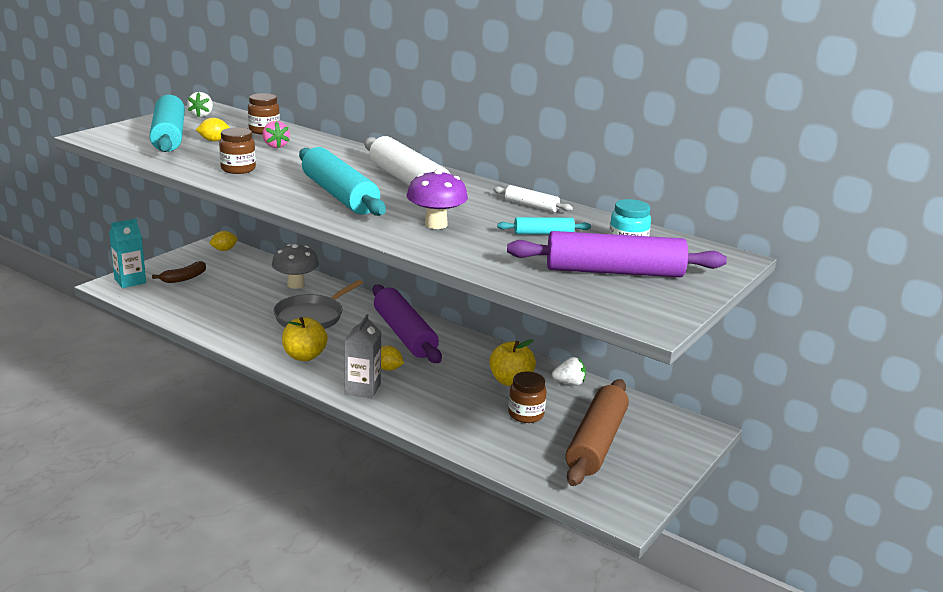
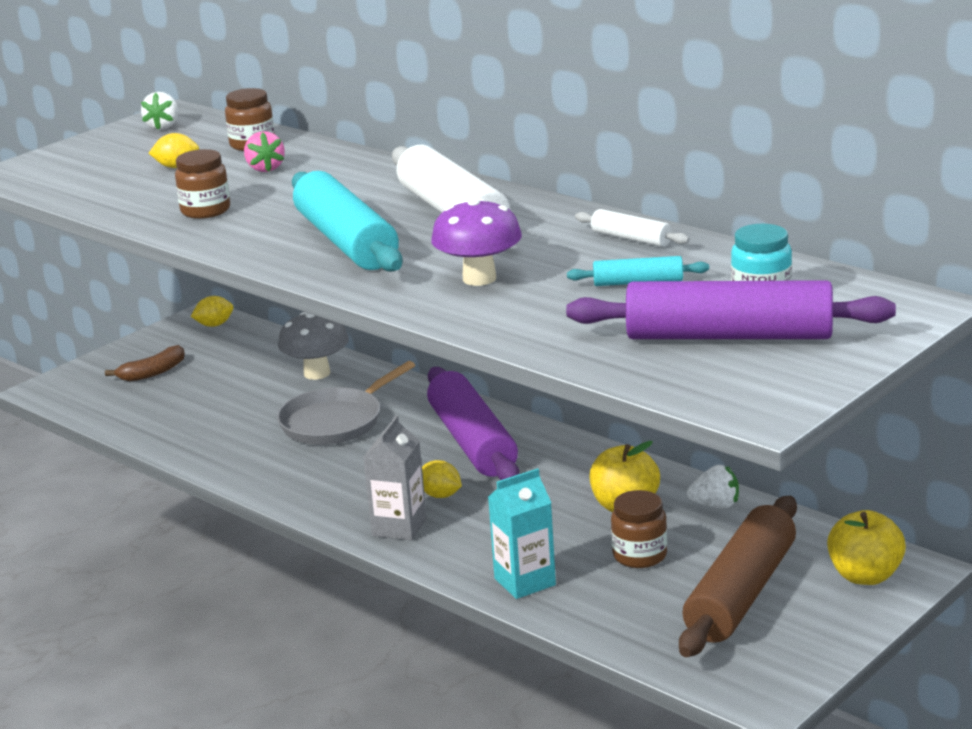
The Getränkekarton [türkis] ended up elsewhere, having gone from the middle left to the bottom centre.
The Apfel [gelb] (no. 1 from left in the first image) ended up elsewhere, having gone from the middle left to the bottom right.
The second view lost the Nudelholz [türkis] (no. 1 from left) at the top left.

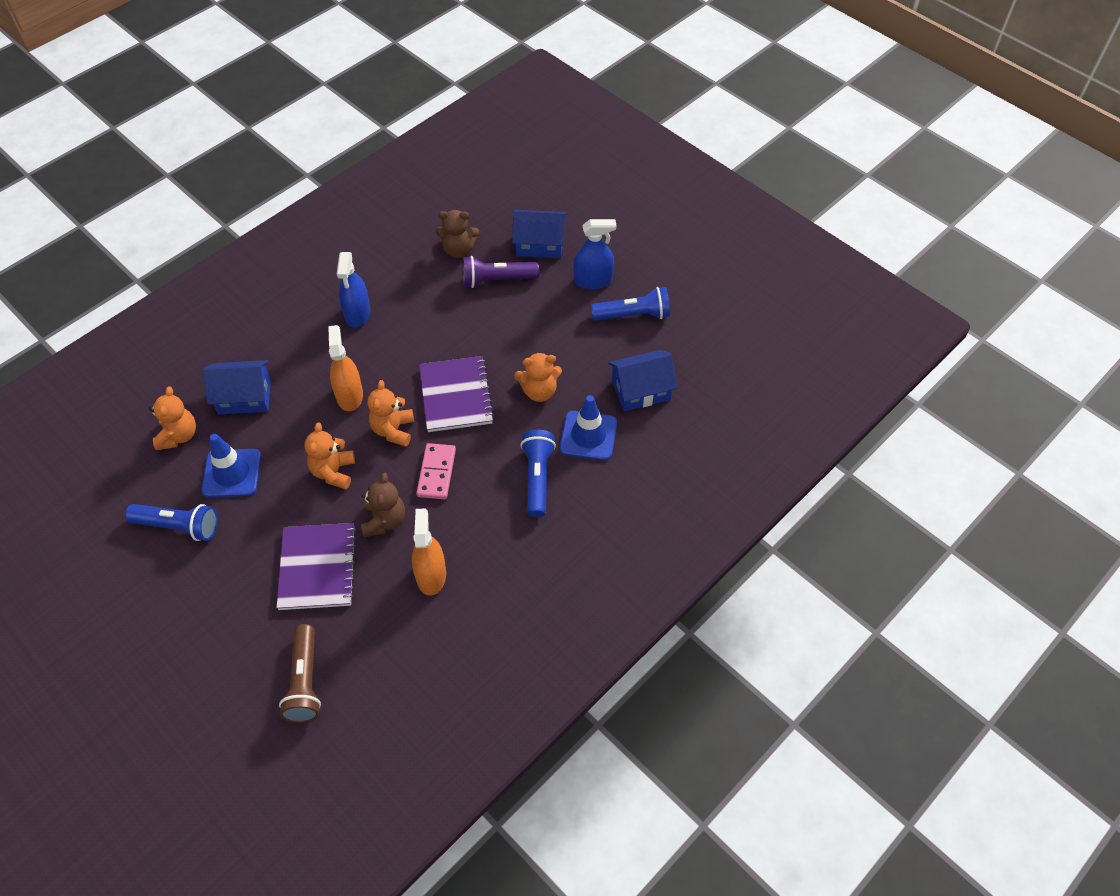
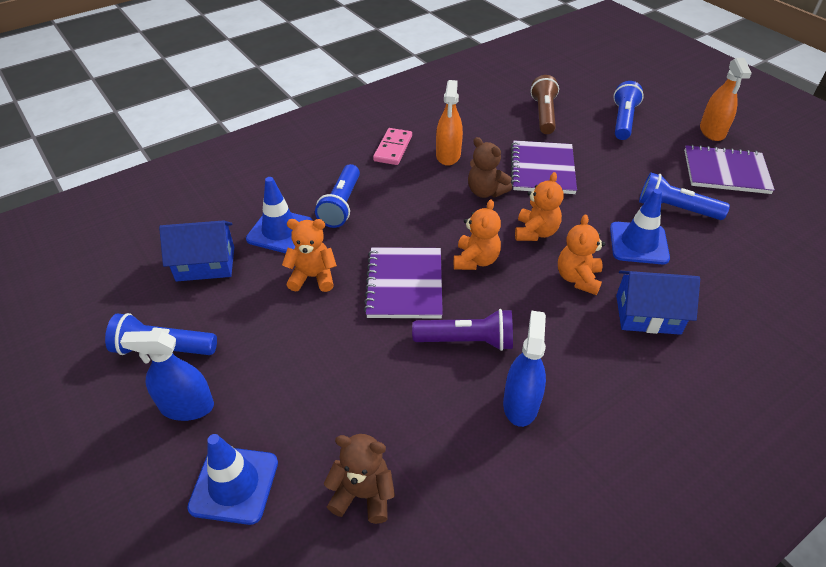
Where the Haus [blau] (no. 2 from left) stood at the top centre, the Leitkegel [blau] (no. 1 from left) came to stand at the bottom left.
The Dominostein [rosa] ended up elsewhere, having gone from the centre to the top centre.
The Taschenlampe [lila] ended up elsewhere, having gone from the top centre to the centre.
The Teddybär [braun] (no. 1 from left in the first image) at the centre ended up facing another way, 60 degrees counterclockwise from before.
The Teddybär [orange] (no. 1 from left in the first image) ended up elsewhere, having gone from the middle left to the middle right.
The second view gained the Taschenlampe [blau] (no. 3 from left) at the top right.
The second view gained the Notizbuch [lila] (no. 3 from left) at the top right.
The Sprühflasche [orange] (no. 1 from left in the first image) ended up elsewhere, having gone from the middle left to the top right.

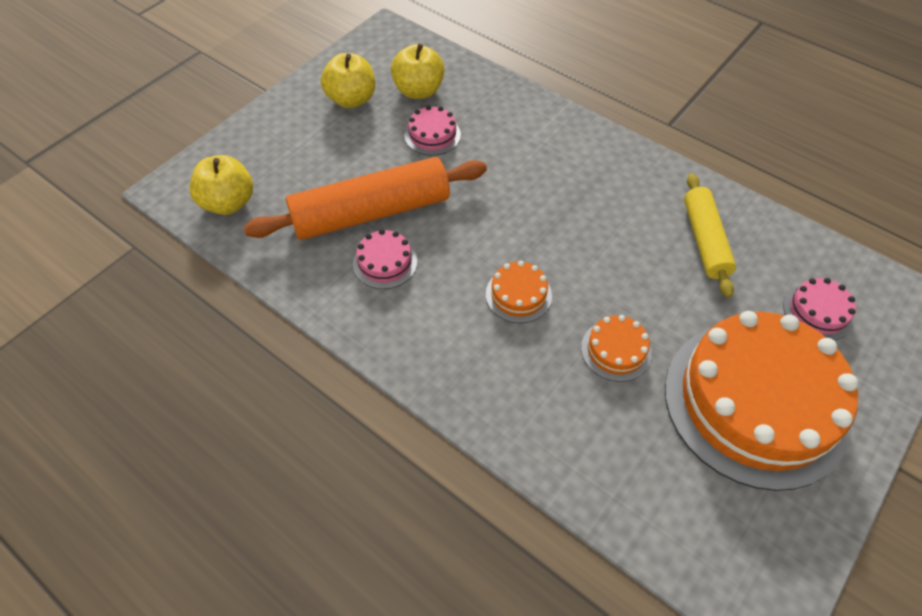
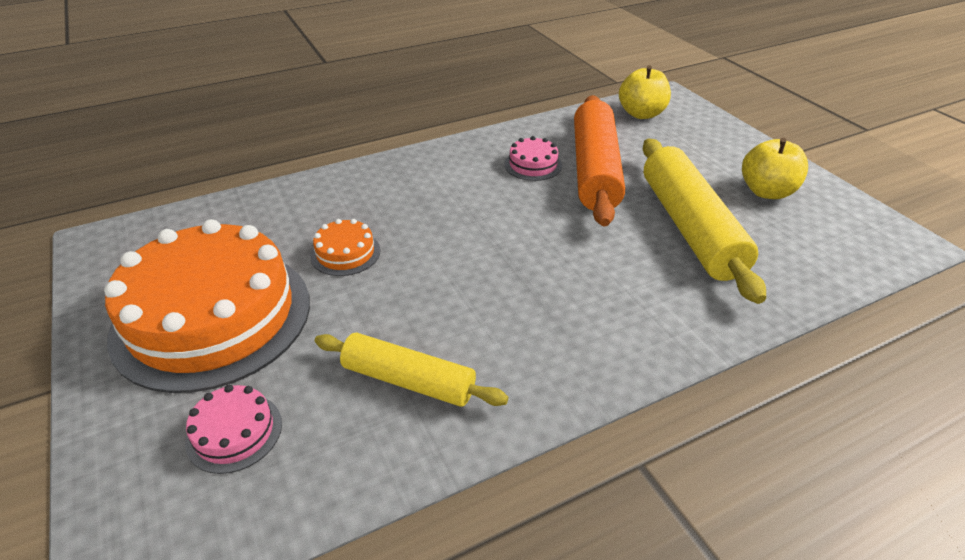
Where the Kuchen [rosa] (no. 2 from left) stood at the top centre, the Nudelholz [gelb] (no. 2 from left) came to stand at the middle right.
The second view lost the Apfel [gelb] (no. 3 from left) at the top centre.
The second view lost the Kuchen [orange] (no. 1 from left) at the centre.

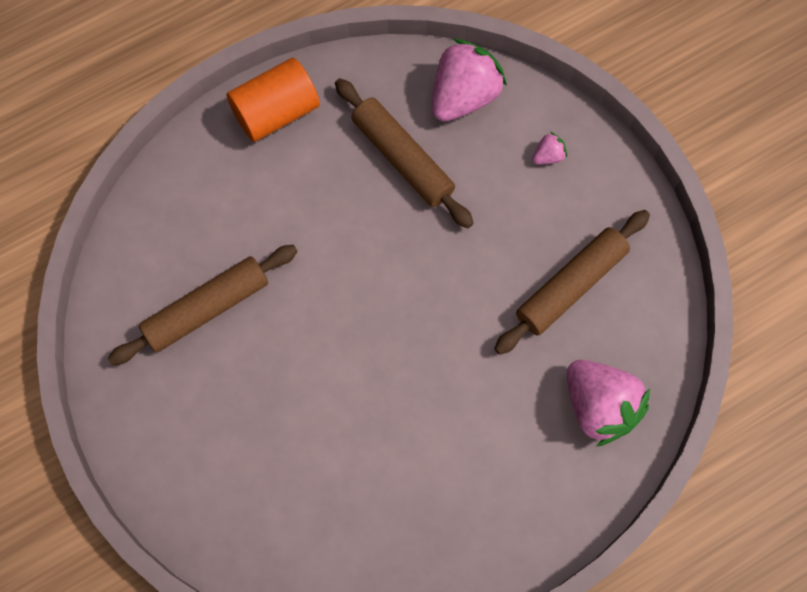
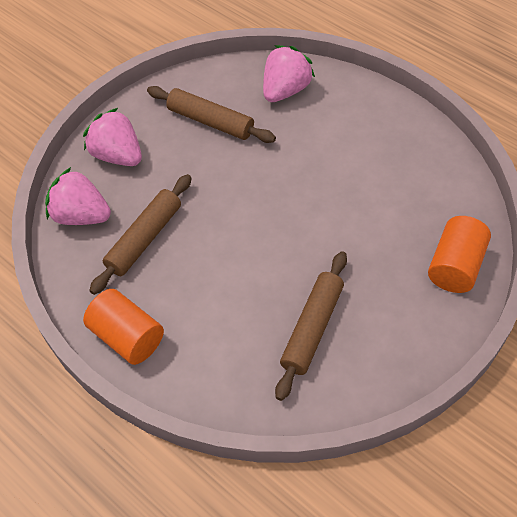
The size of the Erdbeere [rosa] (no. 2 from left) at the top right changed by a factor of 2.32.
The Nudelholz [braun] (no. 1 from left in the first image) at the middle left ended up facing another way, 75 degrees clockwise from before.
The second view gained the Vollzylinder [orange] (no. 2 from left) at the middle right.

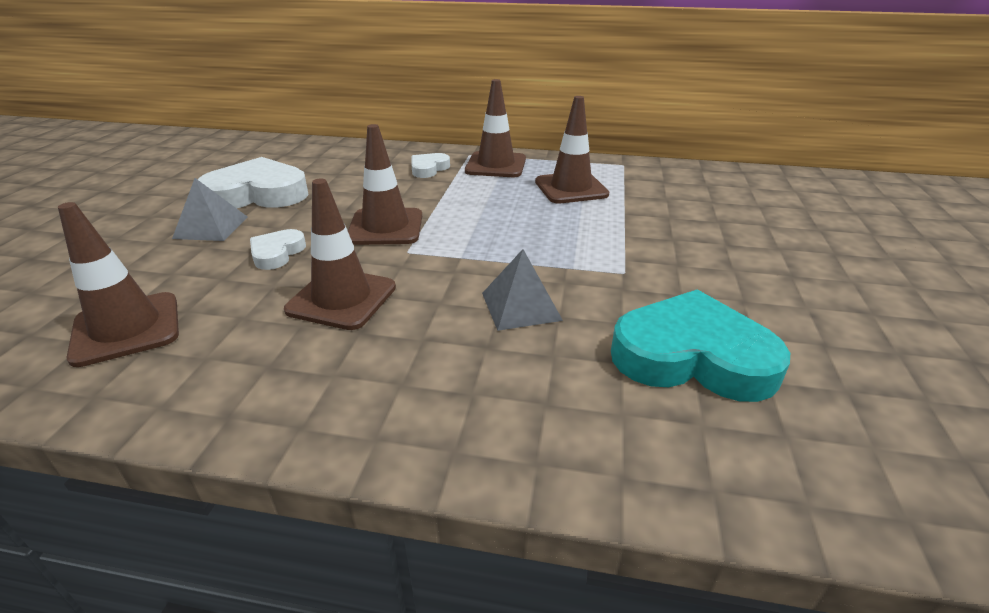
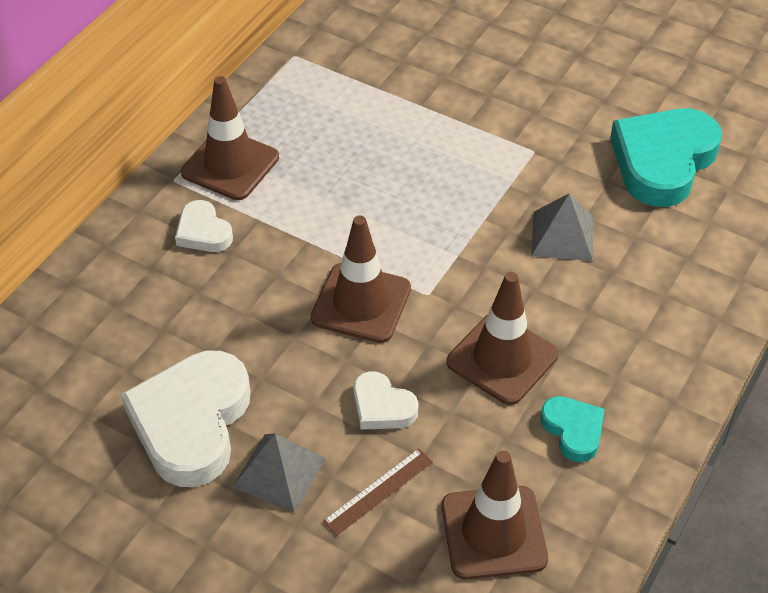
The second view gained the Lineal [braun] at the bottom centre.
The second view gained the Herz [türkis] (no. 1 from left) at the bottom right.
The second view lost the Leitkegel [braun] (no. 5 from left) at the top centre.

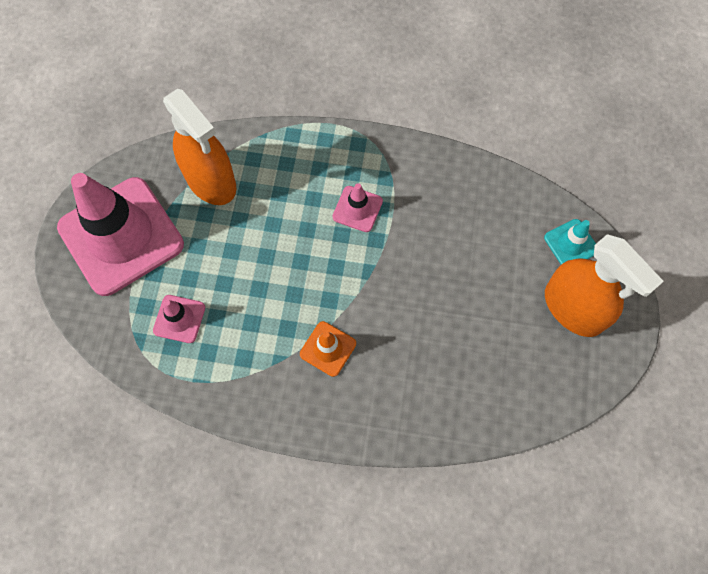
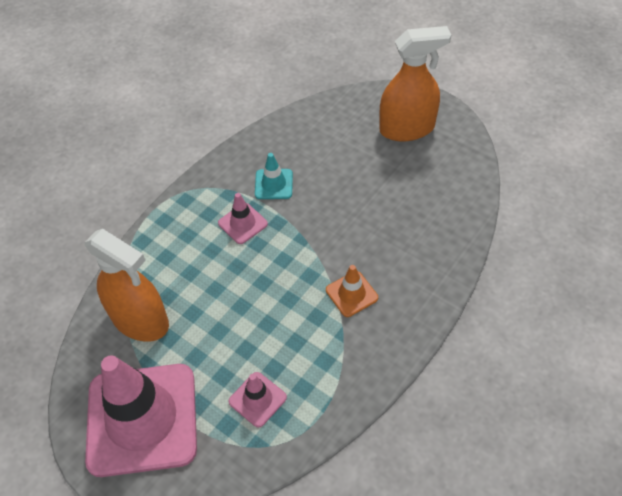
The Sprühflasche [orange] (no. 1 from left) at the top left ended up facing another way, 45 degrees clockwise from before.
The Leitkegel [türkis] ended up elsewhere, having gone from the middle right to the centre.

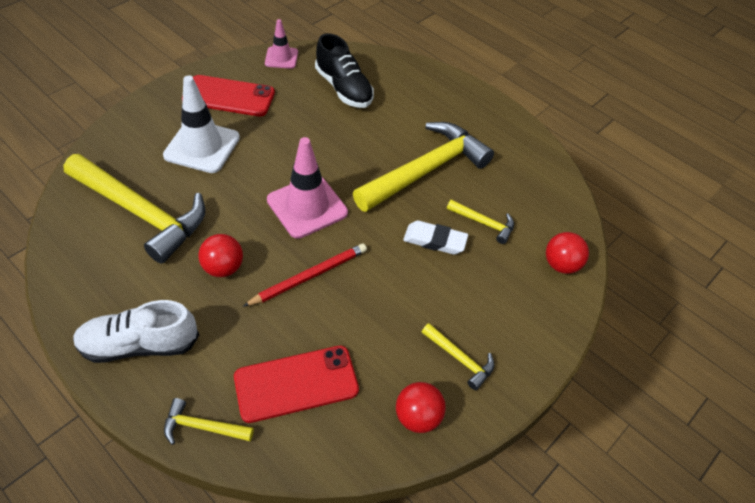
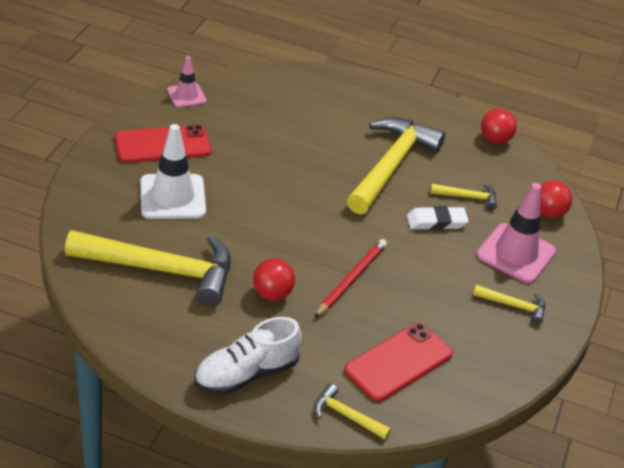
The Hammer [gelb] (no. 2 from left) at the bottom left ended up facing another way, 45 degrees clockwise from before.
The Leitkegel [rosa] (no. 2 from left) ended up elsewhere, having gone from the centre to the middle right.
The Ball [rot] (no. 2 from left) ended up elsewhere, having gone from the bottom centre to the top right.
The second view lost the Schuh [schwarz] at the top centre.

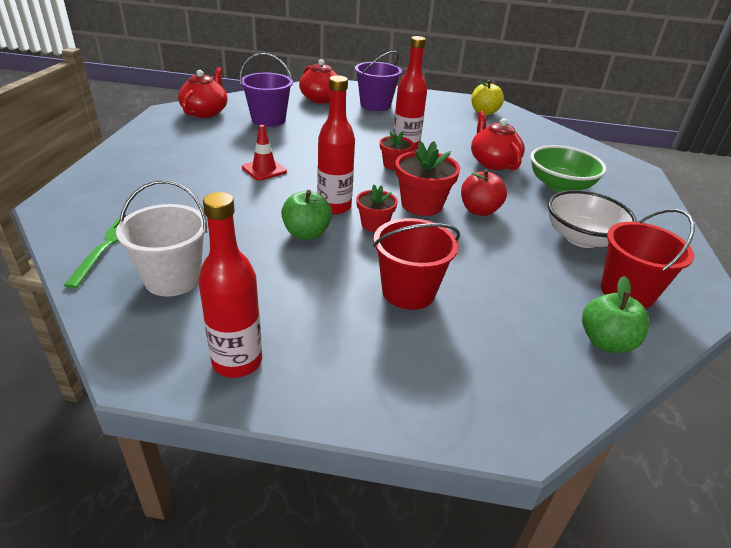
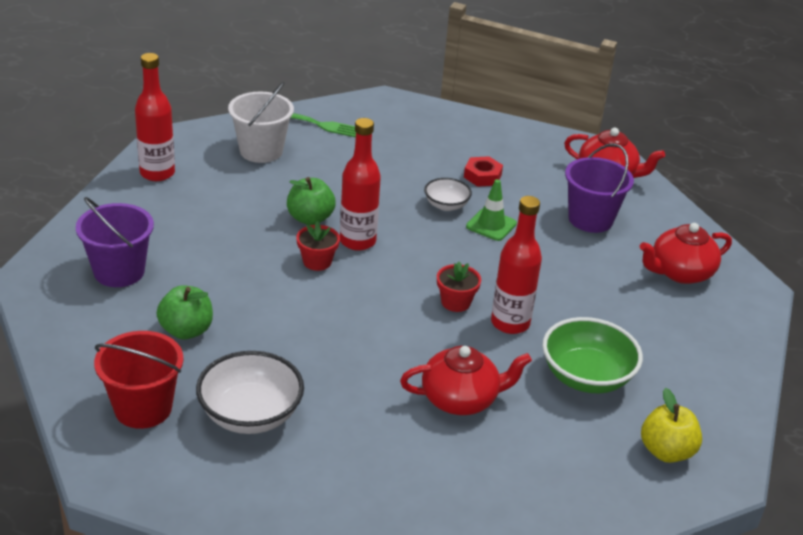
The Eimer [lila] (no. 2 from left in the first image) ended up elsewhere, having gone from the top centre to the middle left.
The Apfel [grün] (no. 2 from left in the first image) ended up elsewhere, having gone from the middle right to the middle left.
Where the Leitkegel [rot] stood at the top centre, the Schüssel [weiß] (no. 2 from left) came to stand at the centre.
The second view gained the Sechskantmutter [rot] at the top centre.
The second view gained the Leitkegel [grün] at the centre.
The Schüssel [grün] ended up elsewhere, having gone from the top right to the middle right.
The second view lost the Eimer [rot] (no. 1 from left) at the centre.
The second view lost the Blumentopf [rot] (no. 3 from left) at the top centre.
The second view lost the Apfel [rot] at the centre.

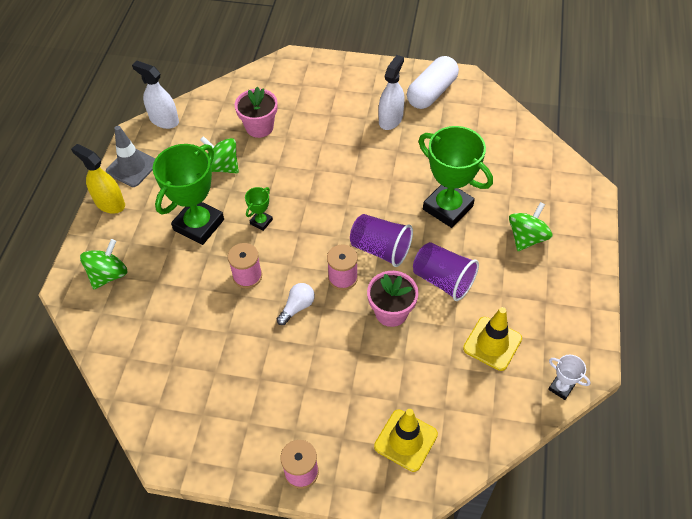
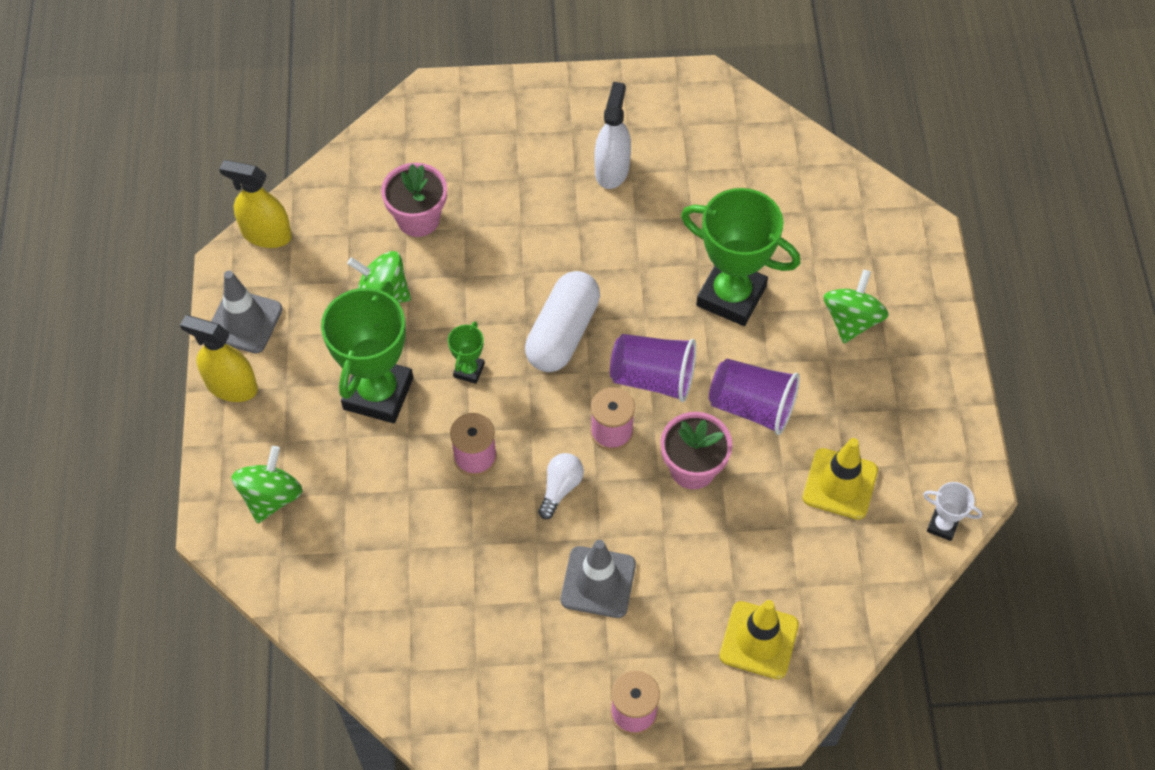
What was the Sprühflasche [weiß] (no. 1 from left) at the top left turned into the Sprühflasche [gelb] (no. 2 from left) at the top left.
The Kapsel [weiß] ended up elsewhere, having gone from the top centre to the centre.
The second view gained the Leitkegel [grau] (no. 2 from left) at the bottom centre.

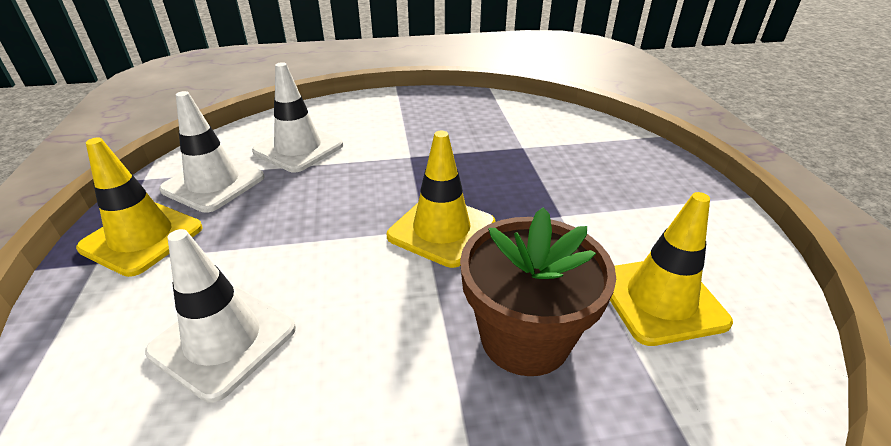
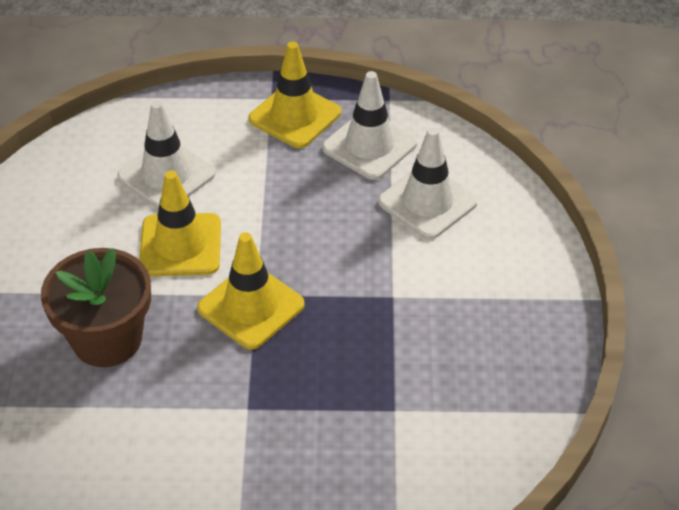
The Leitkegel [gelb] (no. 3 from left in the first image) ended up elsewhere, having gone from the middle right to the middle left.

